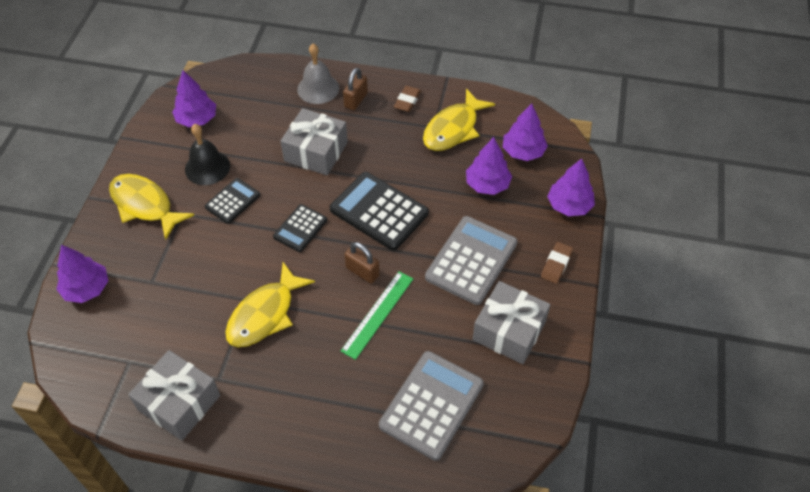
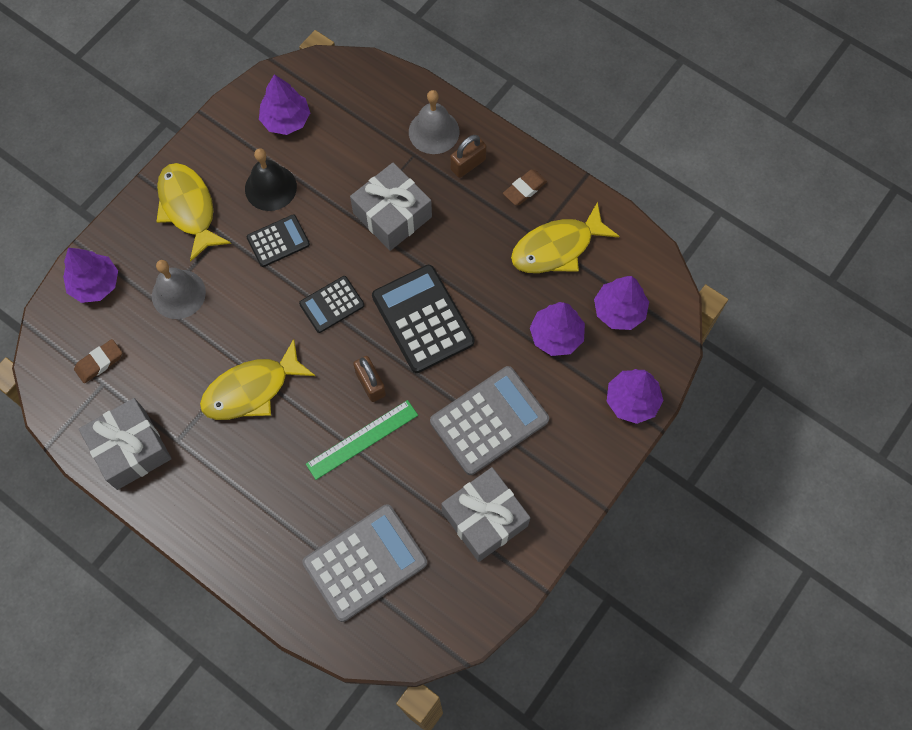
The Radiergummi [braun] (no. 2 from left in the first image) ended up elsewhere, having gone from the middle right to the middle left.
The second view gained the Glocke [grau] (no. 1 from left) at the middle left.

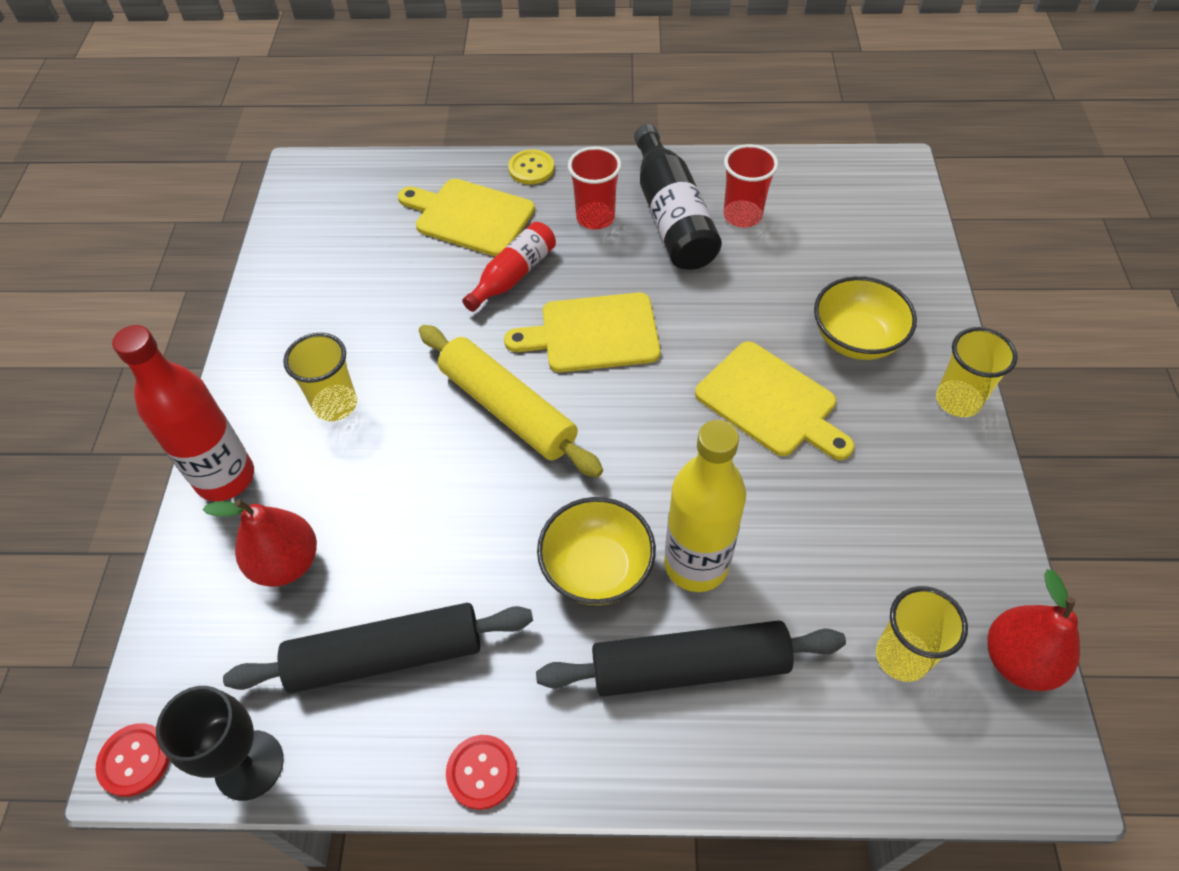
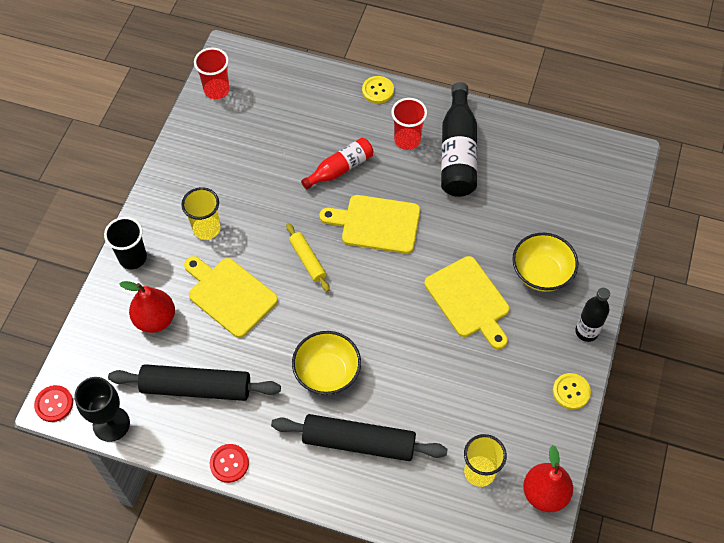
Where the Flasche [rot] (no. 1 from left) stood at the middle left, the Becher [schwarz] came to stand at the middle left.
The Schneidebrett [gelb] (no. 1 from left) ended up elsewhere, having gone from the top centre to the middle left.
The Becher [rot] (no. 2 from left in the first image) ended up elsewhere, having gone from the top centre to the top left.
The size of the Nudelholz [gelb] at the centre changed by a factor of 0.54.
The second view gained the Knopf [gelb] (no. 2 from left) at the bottom right.
Where the Becher [gelb] (no. 3 from left) stood at the middle right, the Flasche [schwarz] (no. 2 from left) came to stand at the middle right.
The second view lost the Flasche [gelb] at the centre.

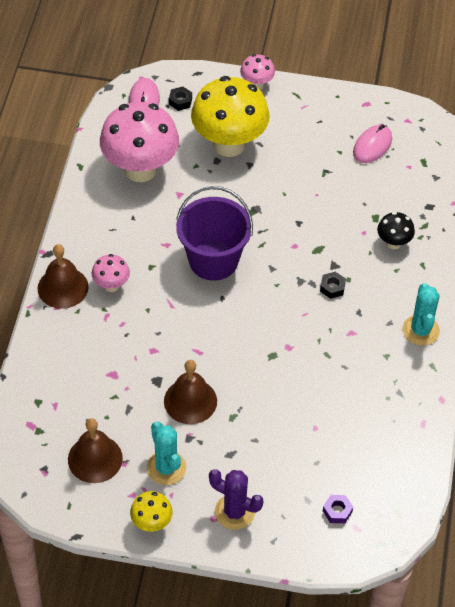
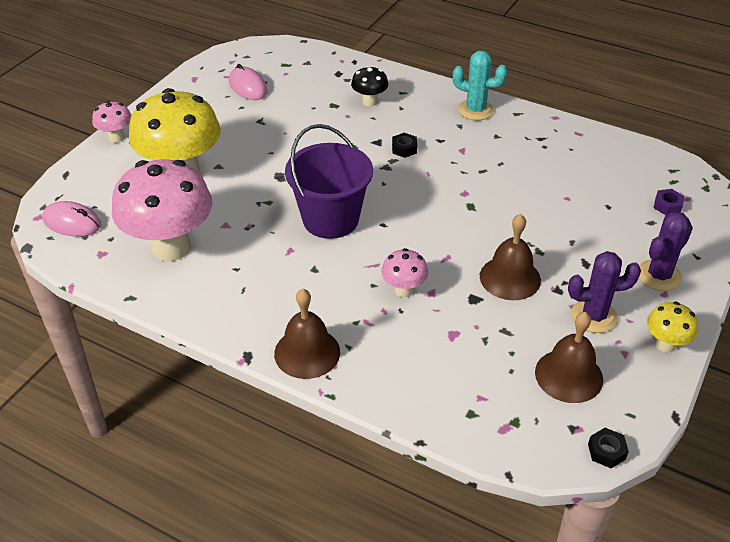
The Pilz [rosa] (no. 1 from left in the first image) ended up elsewhere, having gone from the middle left to the centre.
What was the Kaktus [türkis] (no. 1 from left) at the bottom centre turned into the Kaktus [lila] (no. 1 from left) at the middle right.
The Sechskantmutter [schwarz] (no. 1 from left in the first image) ended up elsewhere, having gone from the top centre to the bottom right.

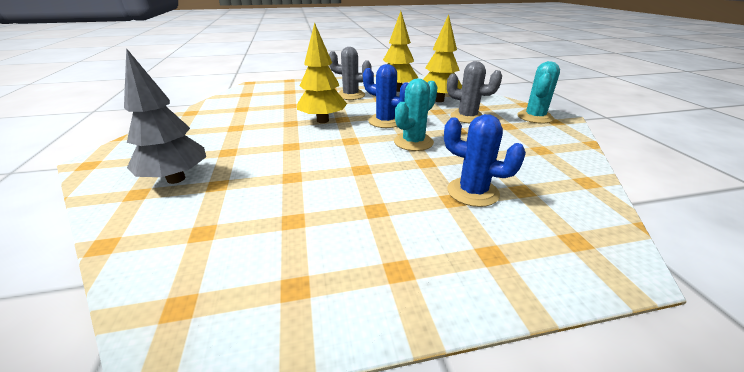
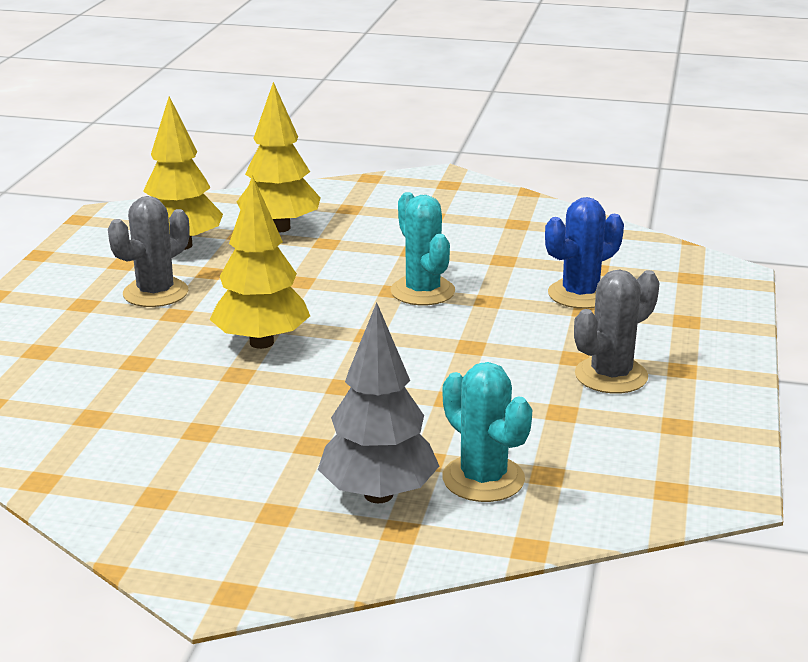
The Kaktus [türkis] (no. 2 from left) ended up elsewhere, having gone from the top right to the centre.
The Kaktus [grau] (no. 2 from left) ended up elsewhere, having gone from the top centre to the middle right.
The second view lost the Kaktus [blau] (no. 1 from left) at the top centre.

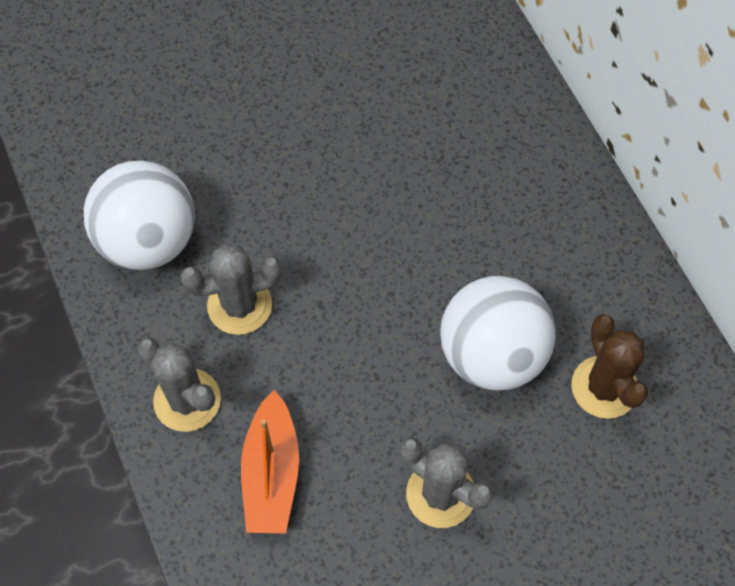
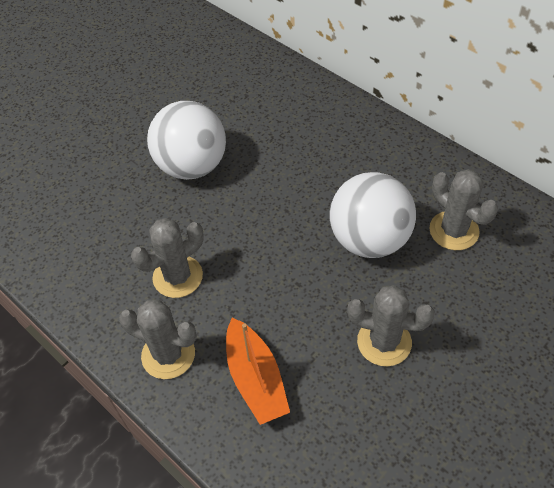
The Ball [weiß] (no. 1 from left) ended up elsewhere, having gone from the middle left to the top centre.
What was the Kaktus [braun] at the middle right turned into the Kaktus [grau] (no. 4 from left) at the middle right.

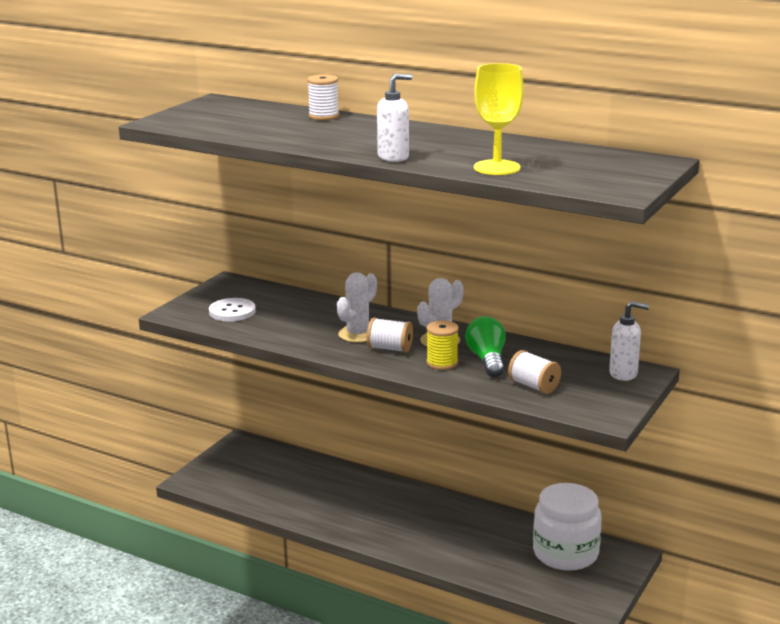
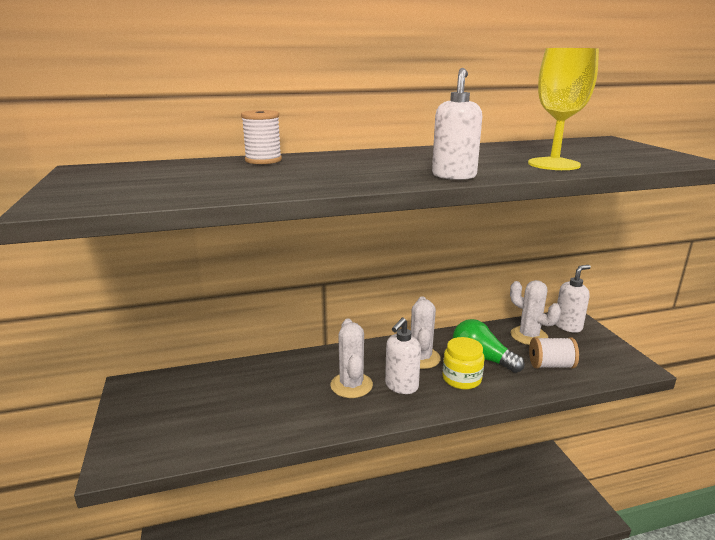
Where the Garnrolle [weiß] (no. 2 from left) stood at the centre, the Seifenspender [weiß] (no. 1 from left) came to stand at the centre.
Where the Garnrolle [gelb] stood at the centre, the Einmachglas [gelb] came to stand at the bottom centre.
The second view gained the Kaktus [weiß] (no. 3 from left) at the middle right.
The second view lost the Knopf [weiß] at the middle left.
The second view lost the Einmachglas [weiß] at the bottom right.

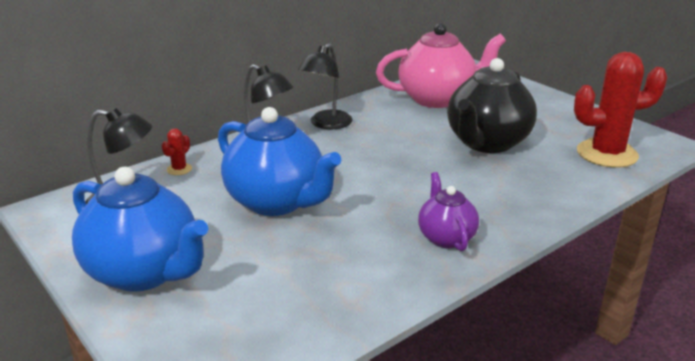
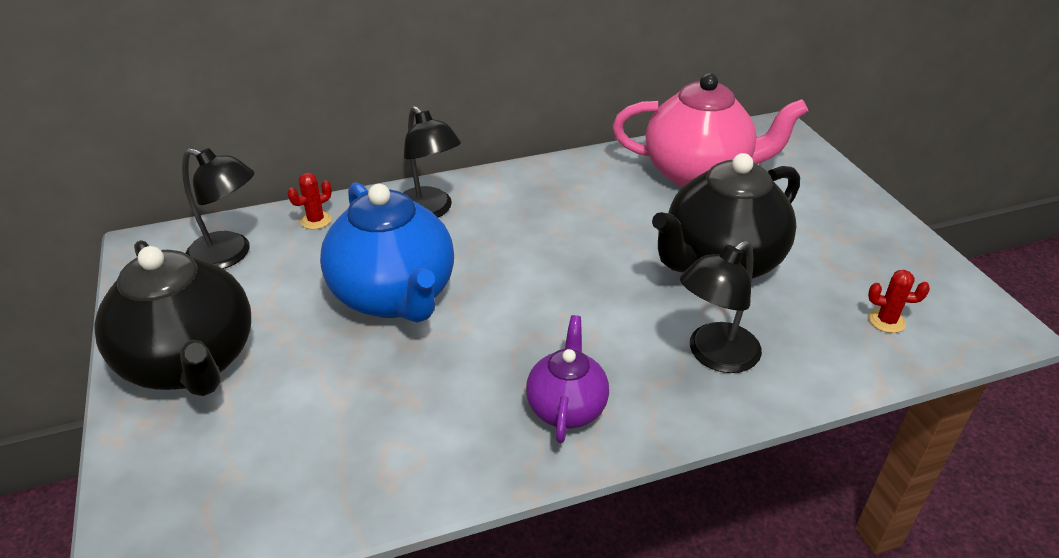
What was the Teekanne [blau] (no. 1 from left) at the middle left turned into the Teekanne [schwarz] (no. 1 from left) at the middle left.
The Lampe [schwarz] (no. 3 from left) ended up elsewhere, having gone from the top centre to the middle right.
The size of the Kaktus [rot] (no. 2 from left) at the top right changed by a factor of 0.41.

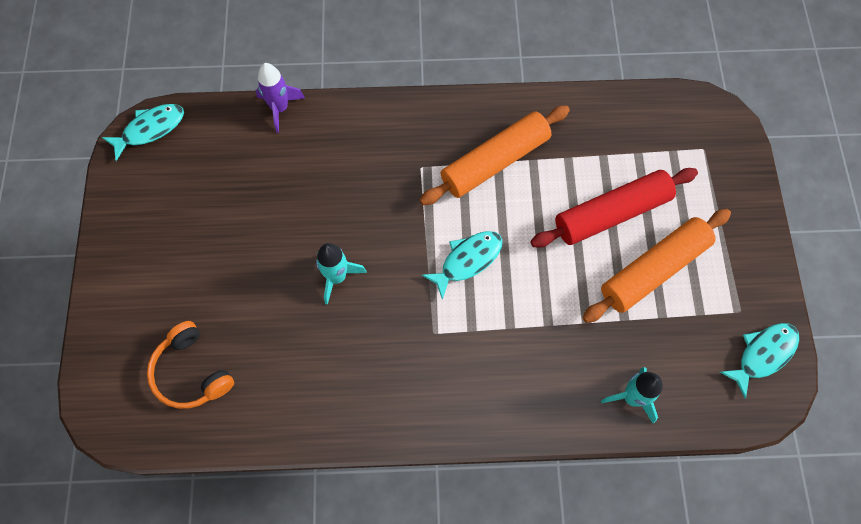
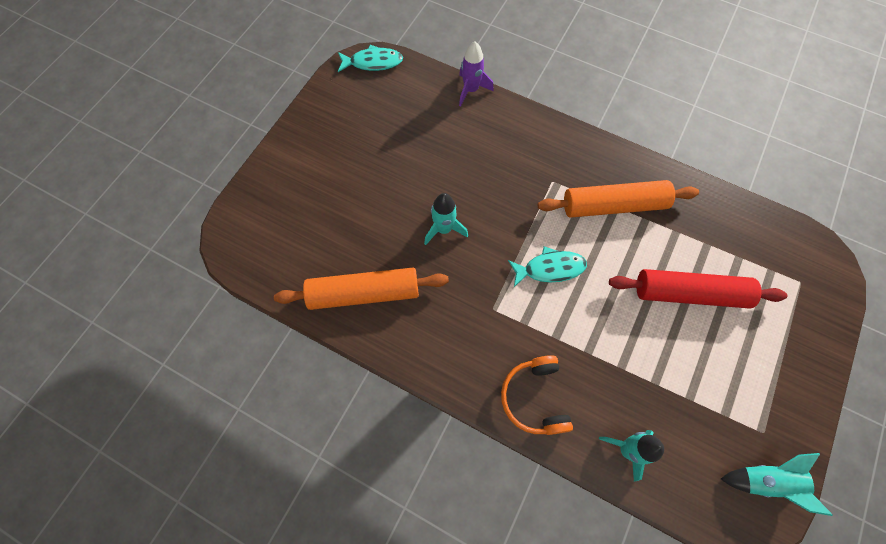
The Nudelholz [orange] (no. 2 from left in the first image) ended up elsewhere, having gone from the middle right to the centre.
The Kopfhörer [orange] ended up elsewhere, having gone from the bottom left to the bottom centre.
Where the Fisch [türkis] (no. 3 from left) stood at the bottom right, the Rakete [türkis] (no. 3 from left) came to stand at the bottom right.

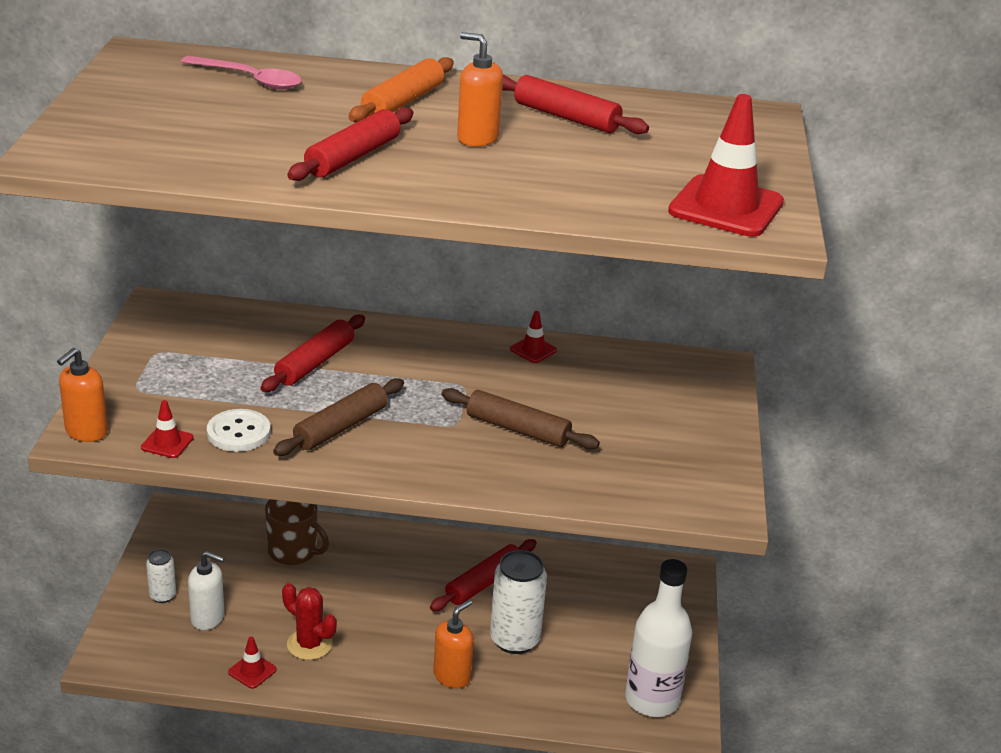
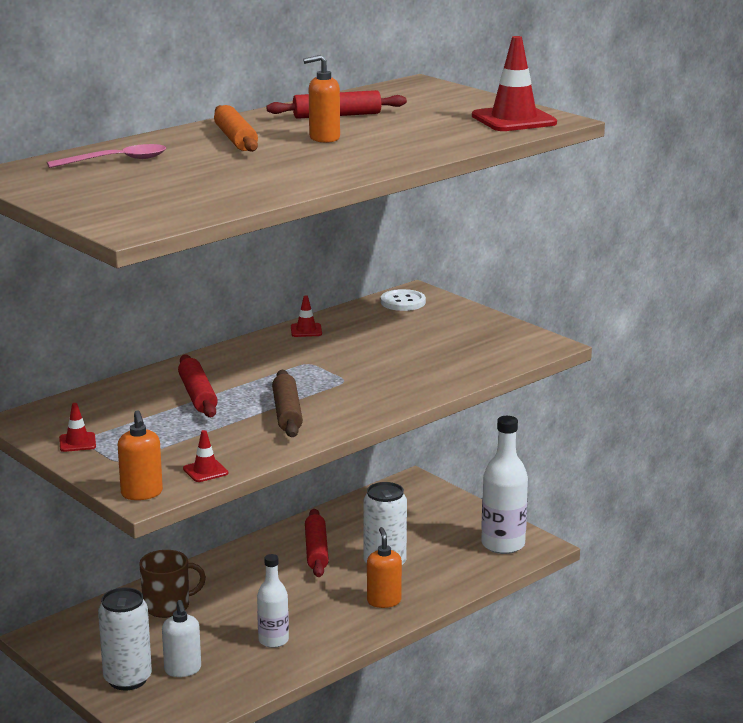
The Leitkegel [rot] (no. 2 from left in the first image) ended up elsewhere, having gone from the bottom left to the middle left.
The size of the Dose [weiß] (no. 1 from left) at the bottom left changed by a factor of 1.89.
The Seifenspender [weiß] at the bottom left ended up facing another way, 105 degrees clockwise from before.
Where the Kaktus [rot] stood at the bottom left, the Flasche [weiß] (no. 1 from left) came to stand at the bottom centre.
The Knopf [weiß] ended up elsewhere, having gone from the middle left to the centre.
The second view lost the Nudelholz [rot] (no. 2 from left) at the top centre.
The second view lost the Nudelholz [braun] (no. 2 from left) at the centre.

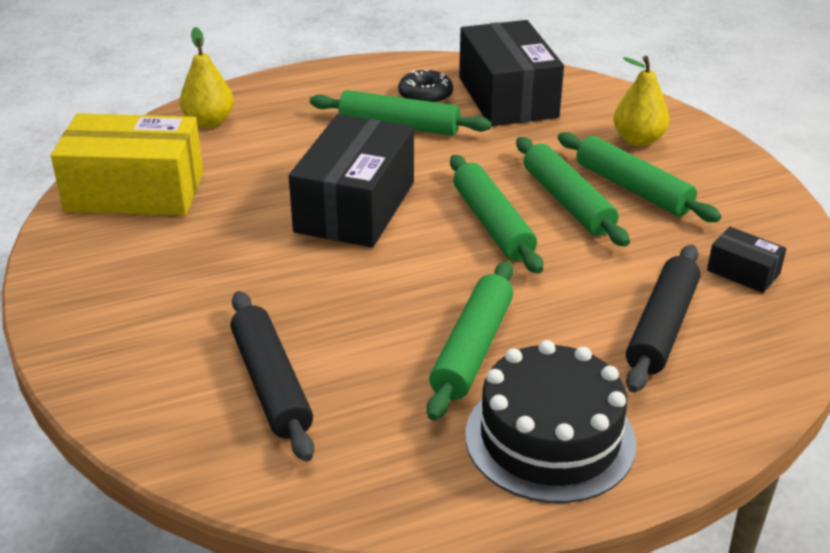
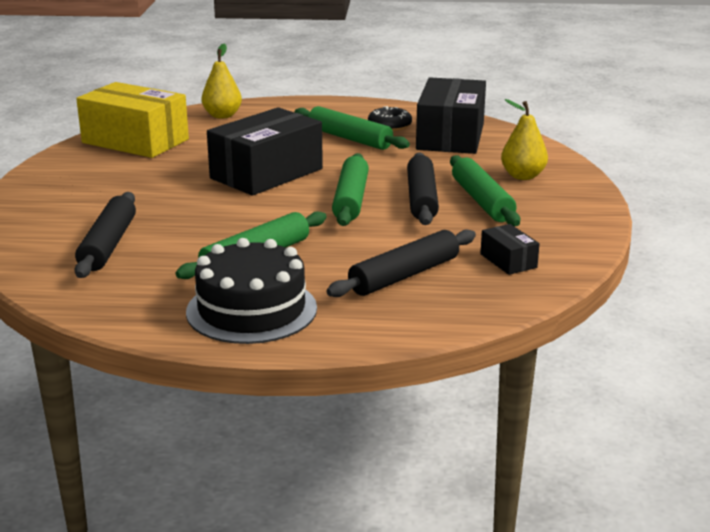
What was the Nudelholz [grün] (no. 4 from left) at the middle right turned into the Nudelholz [schwarz] (no. 3 from left) at the centre.

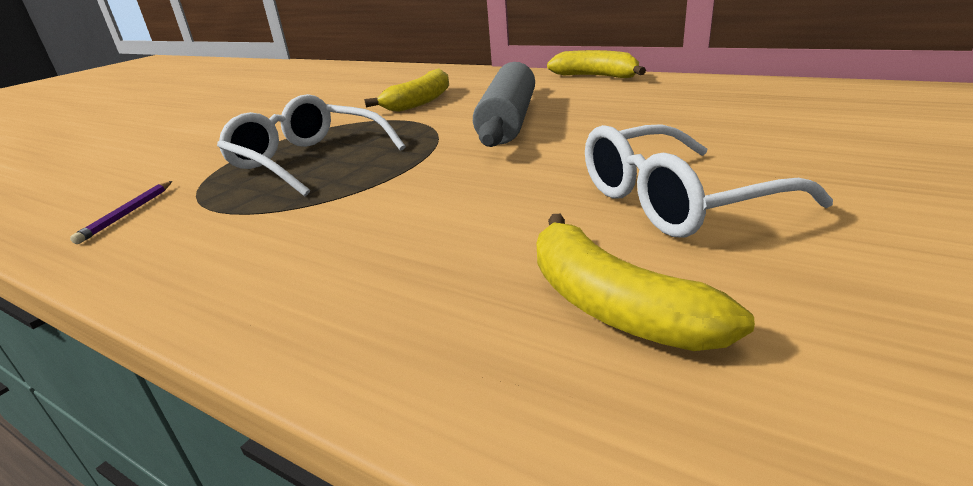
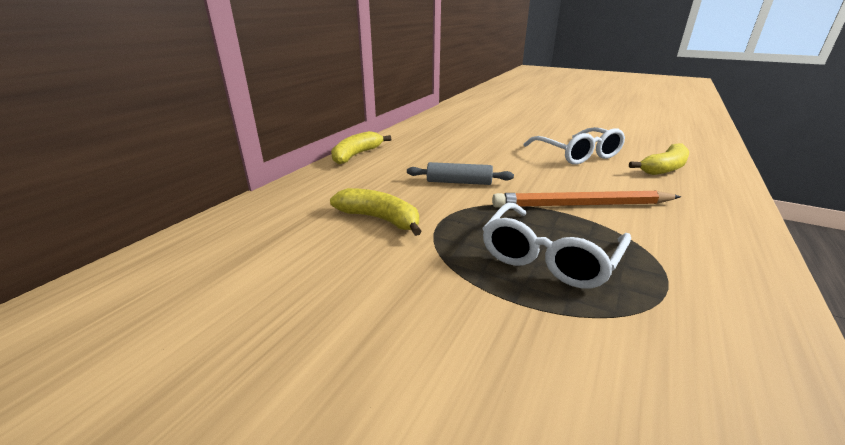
The size of the Nudelholz [grau] at the top centre changed by a factor of 0.61.
The second view gained the Bleistift [orange] at the middle right.
The second view lost the Bleistift [lila] at the middle left.

